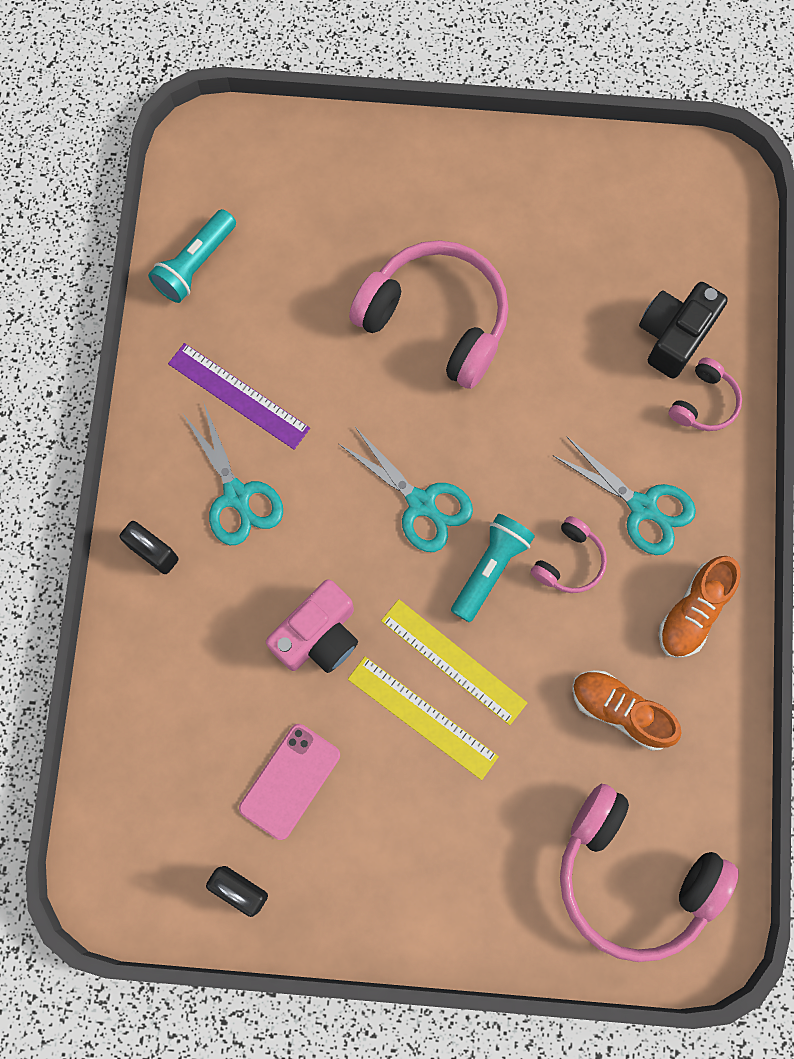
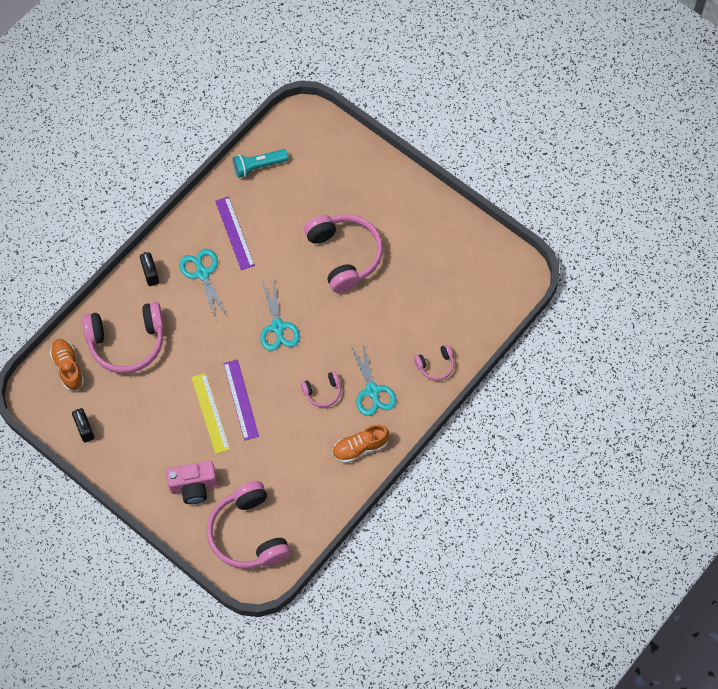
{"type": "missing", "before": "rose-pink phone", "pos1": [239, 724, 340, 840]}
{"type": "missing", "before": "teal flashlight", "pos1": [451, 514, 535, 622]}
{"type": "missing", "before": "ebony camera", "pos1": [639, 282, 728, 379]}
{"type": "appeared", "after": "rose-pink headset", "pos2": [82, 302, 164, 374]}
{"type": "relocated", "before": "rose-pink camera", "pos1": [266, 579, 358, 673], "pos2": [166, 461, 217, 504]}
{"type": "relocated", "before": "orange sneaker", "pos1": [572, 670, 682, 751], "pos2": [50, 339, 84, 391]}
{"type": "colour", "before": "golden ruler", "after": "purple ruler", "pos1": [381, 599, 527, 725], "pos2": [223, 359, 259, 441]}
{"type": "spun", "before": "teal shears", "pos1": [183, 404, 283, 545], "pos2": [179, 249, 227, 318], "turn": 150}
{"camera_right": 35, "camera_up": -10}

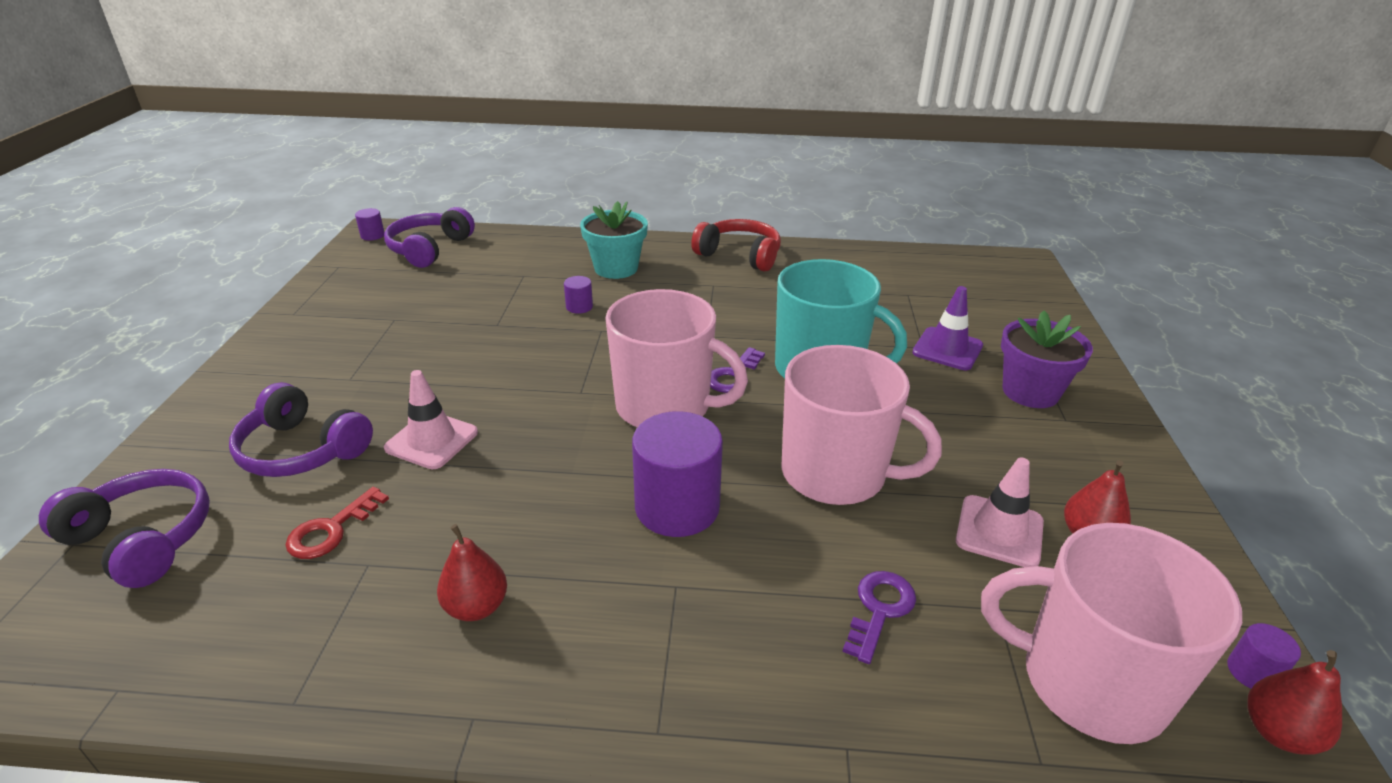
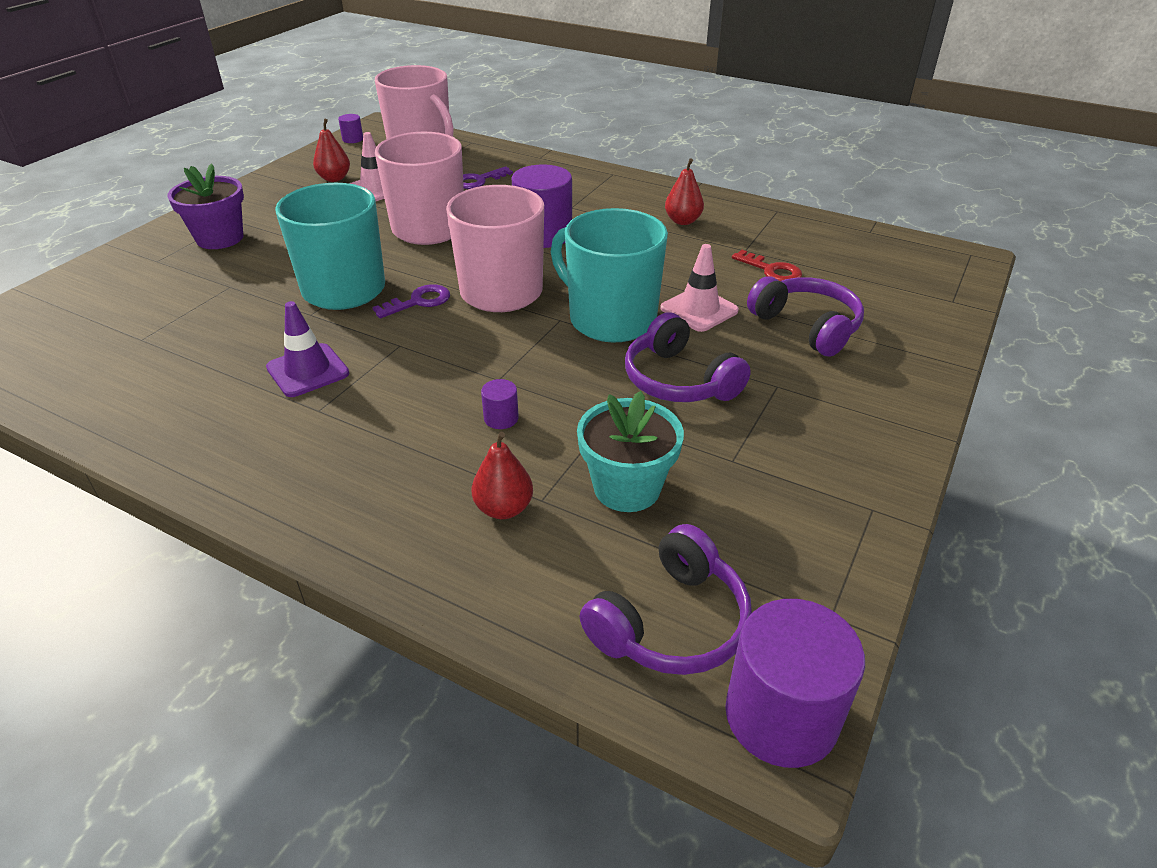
{"type": "missing", "before": "red headset", "pos1": [691, 219, 781, 271]}
{"type": "appeared", "after": "teal tea mug", "pos2": [551, 208, 668, 343]}
{"type": "relocated", "before": "purple headset", "pos1": [39, 469, 210, 588], "pos2": [625, 312, 751, 402]}
{"type": "relocated", "before": "teal plant pot", "pos1": [580, 201, 648, 279], "pos2": [577, 391, 684, 512]}
{"type": "relocated", "before": "purple road cone", "pos1": [912, 286, 983, 370], "pos2": [266, 301, 349, 397]}
{"type": "relocated", "before": "red pear fruit", "pos1": [1248, 650, 1342, 755], "pos2": [472, 432, 533, 519]}
{"type": "spun", "before": "red latchkey", "pos1": [285, 487, 389, 559], "pos2": [732, 250, 802, 281], "turn": 75}
{"type": "size", "before": "purple cylinder shape", "pos1": [355, 208, 384, 240], "pos2": [725, 599, 865, 768], "scale": 2.26}
{"camera_right": -155, "camera_up": 5}

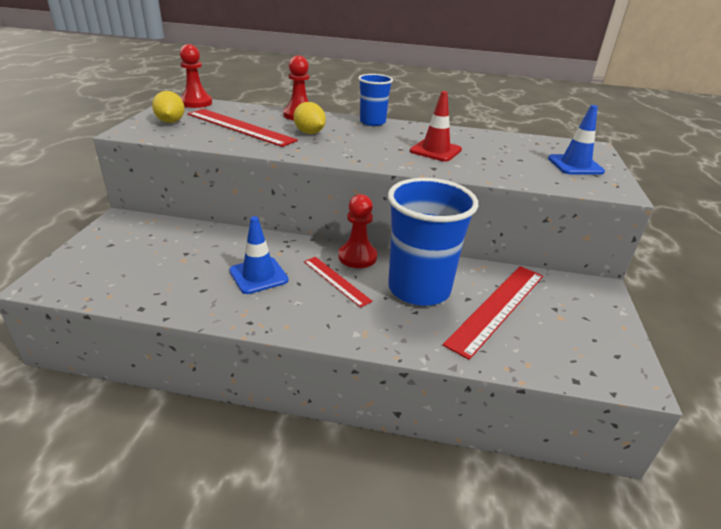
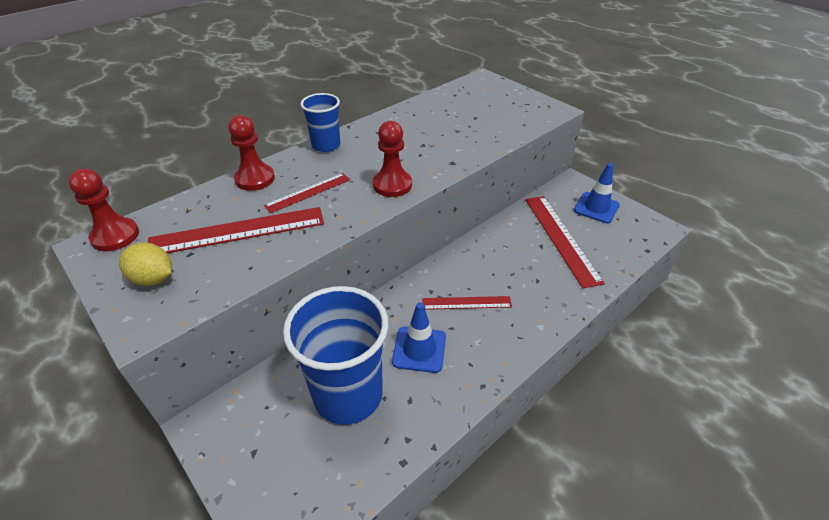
{"type": "missing", "before": "red road cone", "pos1": [410, 91, 462, 162]}
{"type": "relocated", "before": "red chess pawn", "pos1": [338, 194, 377, 268], "pos2": [373, 121, 412, 197]}
{"type": "relocated", "before": "royal blue tumbler", "pos1": [388, 178, 478, 306], "pos2": [283, 286, 388, 425]}
{"type": "relocated", "before": "royal blue road cone", "pos1": [548, 105, 605, 175], "pos2": [574, 163, 620, 223]}
{"type": "exchanged", "before": "golden lemon", "after": "red ruler", "pos1": [293, 102, 326, 134], "pos2": [264, 173, 350, 213]}
{"camera_right": -50, "camera_up": 10}

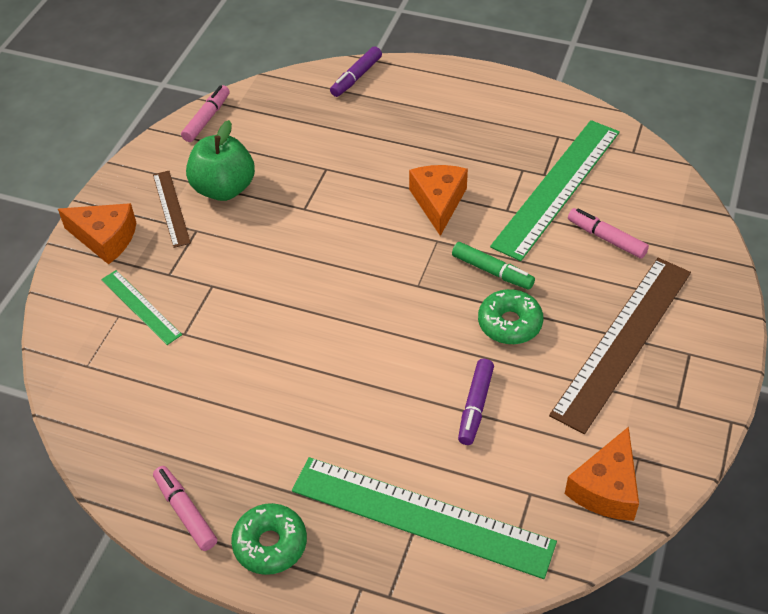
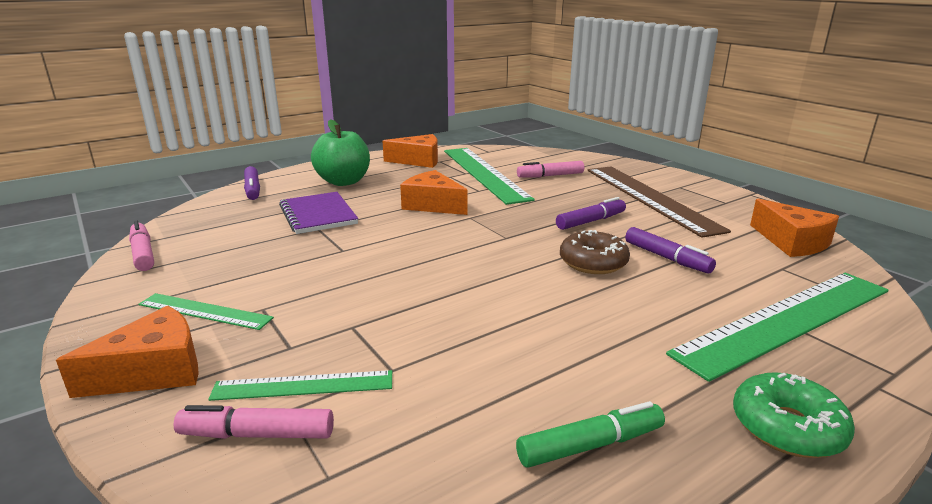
{"type": "appeared", "after": "purple exercise book", "pos2": [279, 192, 358, 234]}
{"type": "appeared", "after": "orange cheese wedge", "pos2": [383, 134, 438, 168]}
{"type": "appeared", "after": "brown donut", "pos2": [560, 230, 630, 274]}
{"type": "relocated", "before": "rose-pink marker pen", "pos1": [153, 466, 217, 551], "pos2": [173, 405, 334, 439]}
{"type": "relocated", "before": "emerald apple", "pos1": [186, 120, 255, 201], "pos2": [311, 119, 370, 186]}
{"type": "relocated", "before": "emerald marker pen", "pos1": [452, 242, 535, 290], "pos2": [516, 401, 665, 468]}
{"type": "exchanged", "before": "emerald donut", "after": "purple marker pen", "pos1": [478, 289, 543, 344], "pos2": [556, 197, 626, 230]}
{"type": "colour", "before": "brown ruler", "after": "emerald ruler", "pos1": [153, 171, 191, 248], "pos2": [138, 293, 274, 330]}
{"camera_right": -55, "camera_up": -25}

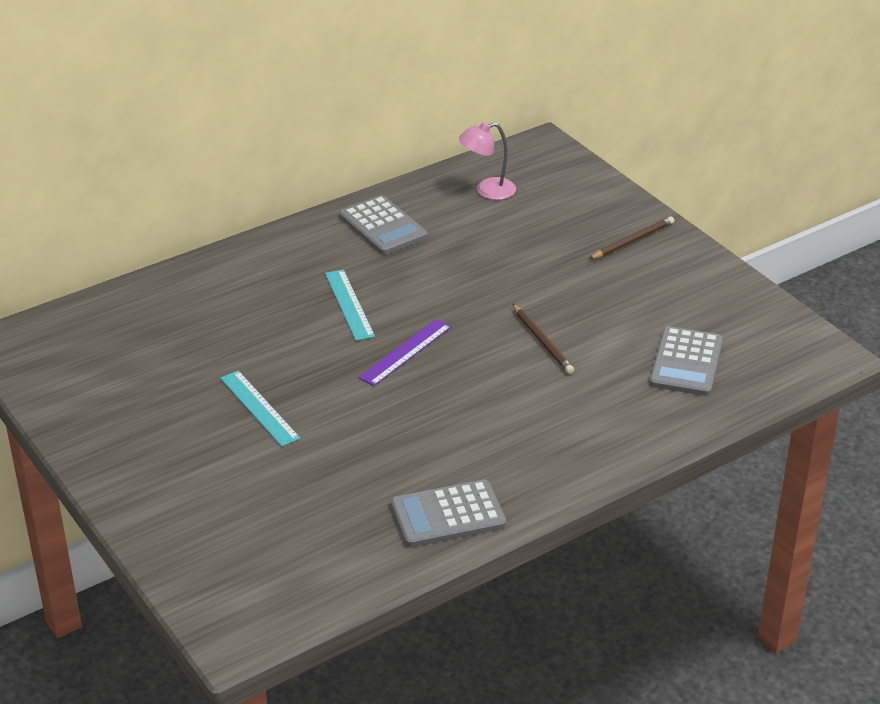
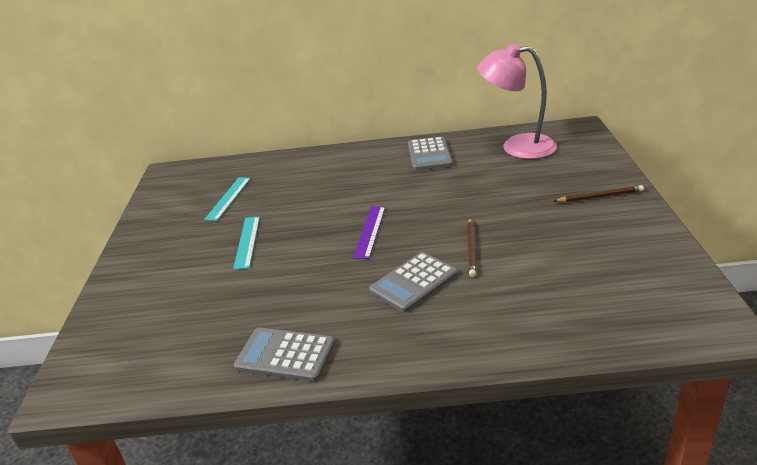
{"type": "relocated", "before": "teal ruler", "pos1": [325, 269, 375, 341], "pos2": [204, 177, 251, 221]}
{"type": "relocated", "before": "grey calculator", "pos1": [649, 326, 723, 396], "pos2": [369, 252, 458, 312]}
{"type": "spun", "before": "purple ruler", "pos1": [358, 319, 452, 386], "pos2": [353, 206, 385, 259], "turn": -60}
{"type": "size", "before": "rose-pink desk lamp", "pos1": [459, 122, 516, 200], "pos2": [477, 43, 557, 159], "scale": 1.81}
{"camera_right": 35, "camera_up": -5}

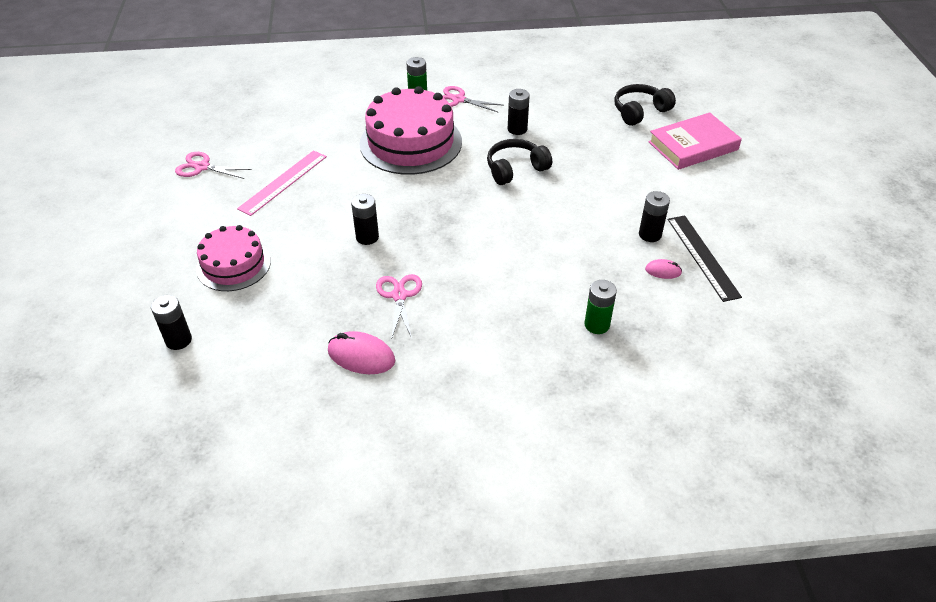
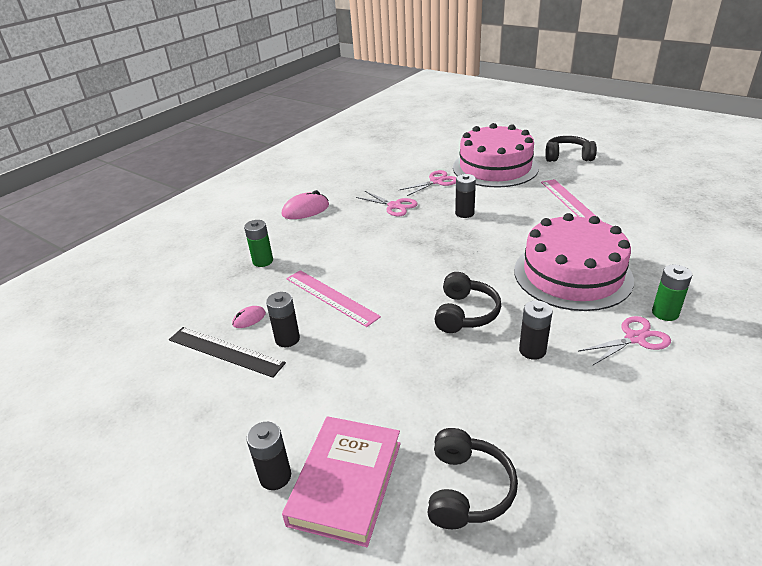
{"type": "appeared", "after": "rose-pink ruler", "pos2": [286, 270, 381, 327]}
{"type": "appeared", "after": "ebony headset", "pos2": [545, 136, 597, 162]}
{"type": "relocated", "before": "ebony AA battery", "pos1": [151, 295, 192, 350], "pos2": [246, 422, 291, 490]}
{"type": "relocated", "before": "rose-pink shears", "pos1": [175, 152, 252, 179], "pos2": [400, 170, 456, 196]}
{"type": "relocated", "before": "rose-pink computer mouse", "pos1": [328, 331, 395, 374], "pos2": [282, 190, 329, 219]}
{"type": "size", "before": "rose-pink layer cake", "pos1": [196, 225, 271, 291], "pos2": [453, 123, 539, 187], "scale": 1.64}
{"camera_right": 135, "camera_up": -10}

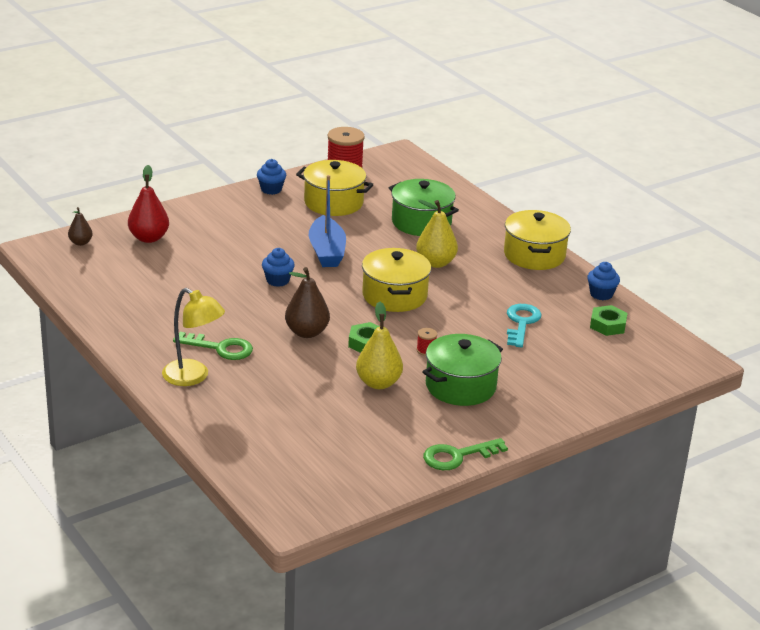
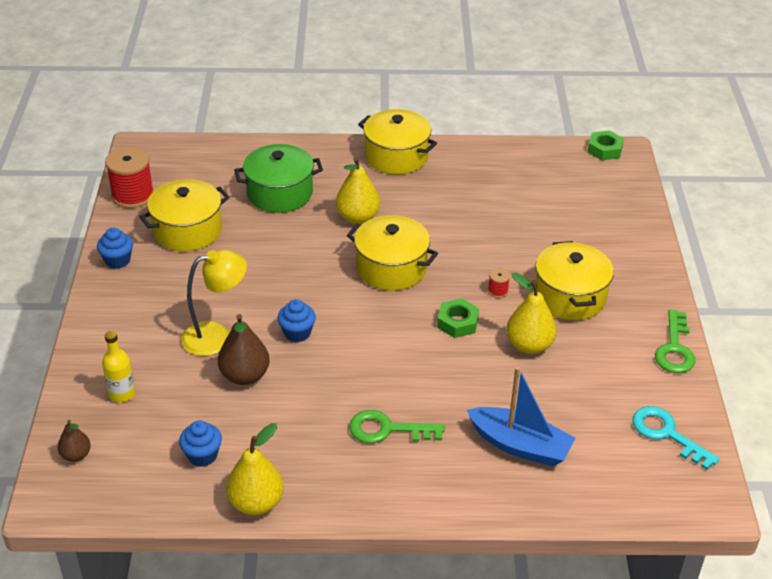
{"type": "appeared", "after": "golden pear fruit", "pos2": [226, 423, 284, 515]}
{"type": "relocated", "before": "golden desk lamp", "pos1": [162, 288, 225, 386], "pos2": [181, 249, 247, 356]}
{"type": "relocated", "before": "brown pear fruit", "pos1": [285, 267, 330, 338], "pos2": [218, 314, 270, 385]}
{"type": "relocated", "before": "royal blue boat", "pos1": [309, 175, 346, 267], "pos2": [467, 367, 575, 467]}
{"type": "relocated", "before": "teal latchkey", "pos1": [507, 304, 542, 348], "pos2": [632, 406, 720, 470]}
{"type": "relocated", "before": "royal blue muffin", "pos1": [587, 262, 620, 300], "pos2": [179, 421, 222, 467]}
{"type": "relocated", "before": "emerald hex nut", "pos1": [590, 305, 628, 336], "pos2": [587, 130, 624, 161]}
{"type": "exchanged", "before": "red pear fruit", "after": "golden bottle", "pos1": [128, 165, 169, 243], "pos2": [102, 331, 136, 402]}
{"type": "colour", "before": "emerald stockpot", "after": "golden stockpot", "pos1": [423, 334, 503, 406], "pos2": [535, 241, 614, 320]}
{"type": "spun", "before": "emerald latchkey", "pos1": [173, 332, 253, 360], "pos2": [349, 410, 445, 443], "turn": -135}
{"camera_right": -55, "camera_up": 10}

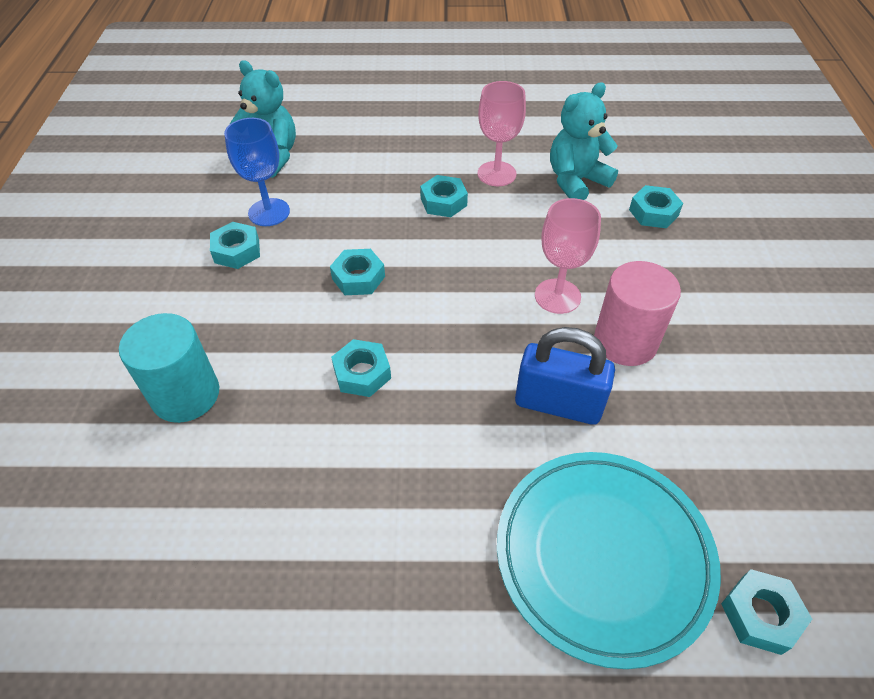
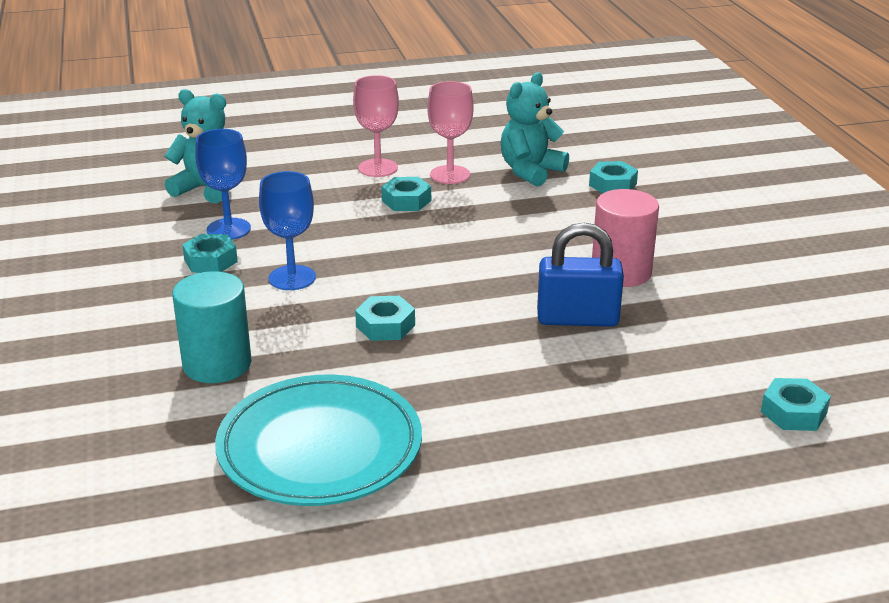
{"type": "missing", "before": "teal hex nut", "pos1": [330, 249, 385, 295]}
{"type": "appeared", "after": "royal blue goblet", "pos2": [259, 171, 316, 290]}
{"type": "relocated", "before": "teal dinner plate", "pos1": [497, 452, 721, 669], "pos2": [215, 374, 422, 506]}
{"type": "relocated", "before": "rose-pink goblet", "pos1": [535, 198, 601, 314], "pos2": [353, 75, 399, 177]}
{"camera_right": -15, "camera_up": -20}

